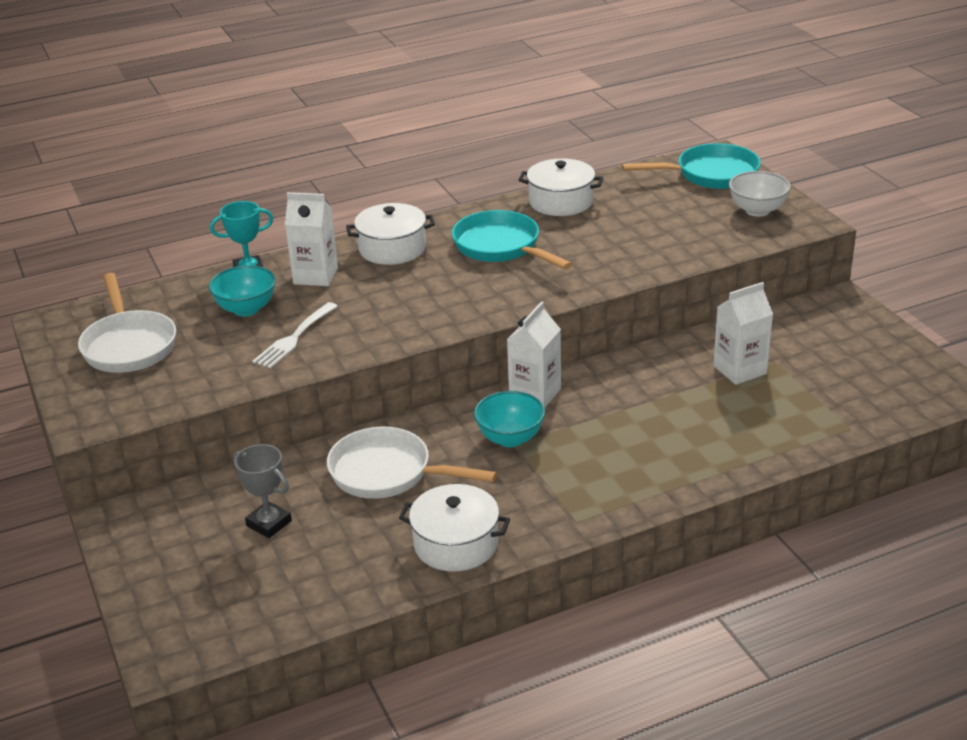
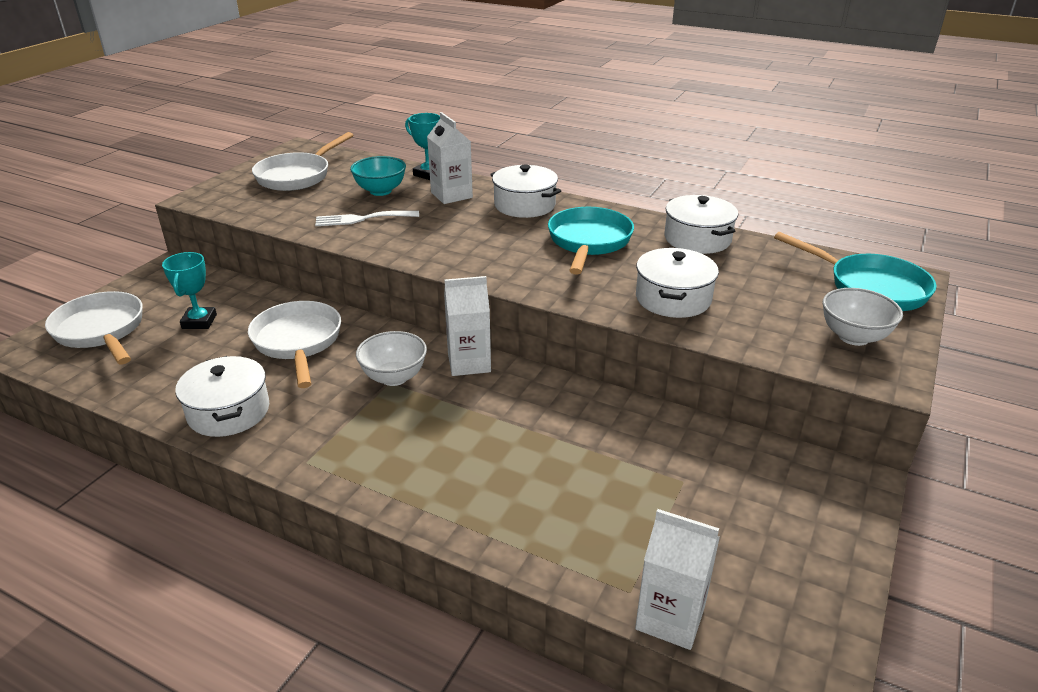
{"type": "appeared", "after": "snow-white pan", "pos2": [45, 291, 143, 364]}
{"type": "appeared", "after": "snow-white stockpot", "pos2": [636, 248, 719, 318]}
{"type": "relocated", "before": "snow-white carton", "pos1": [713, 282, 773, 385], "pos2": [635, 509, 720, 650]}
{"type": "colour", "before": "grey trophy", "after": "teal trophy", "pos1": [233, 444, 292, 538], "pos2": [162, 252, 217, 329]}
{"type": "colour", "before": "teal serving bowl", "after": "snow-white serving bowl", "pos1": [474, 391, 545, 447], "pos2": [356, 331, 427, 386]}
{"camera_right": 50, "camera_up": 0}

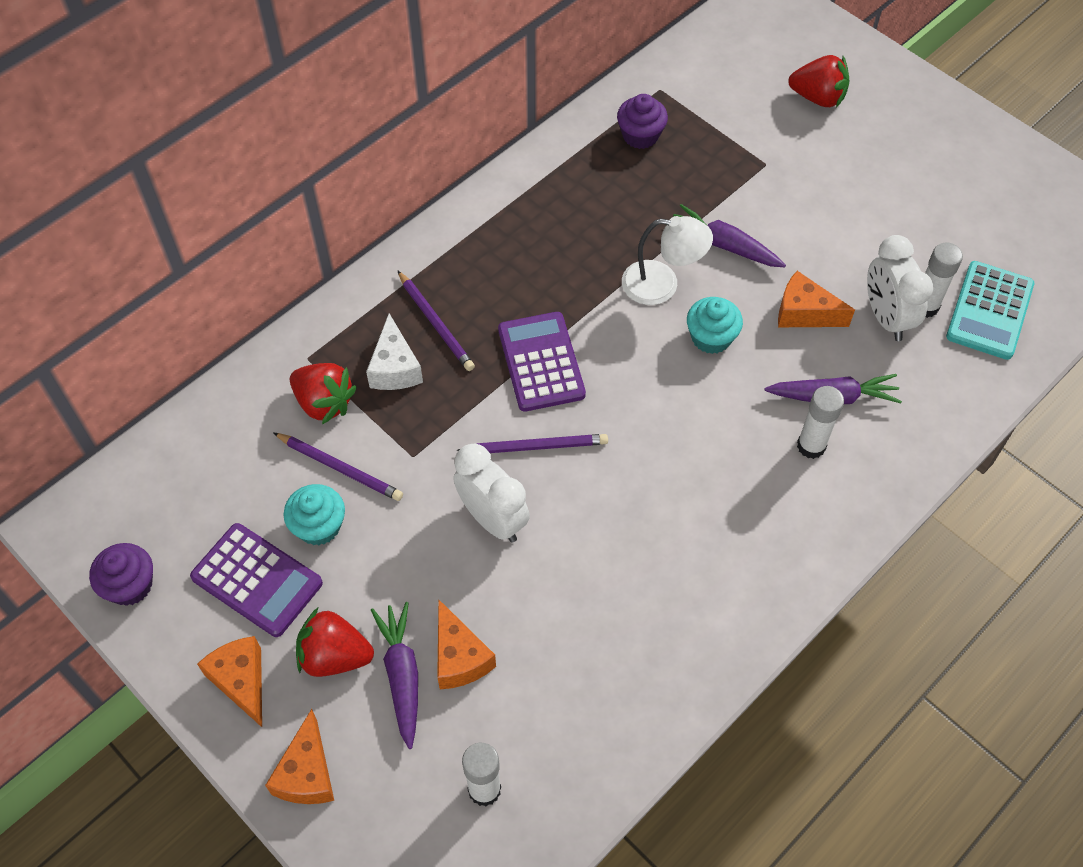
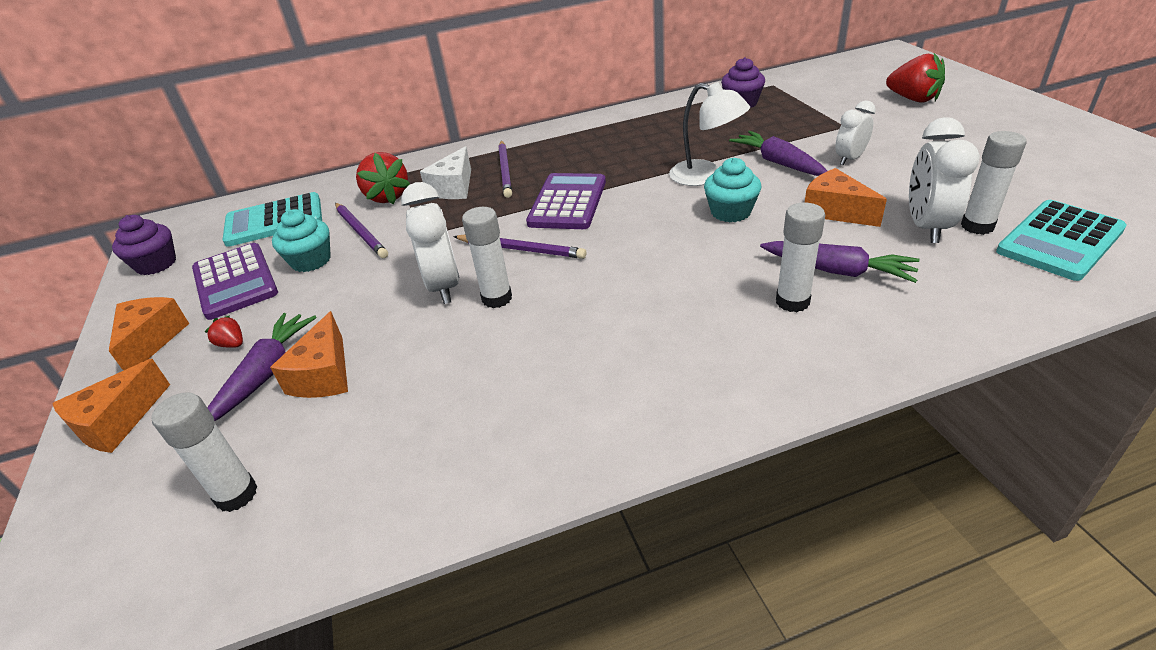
{"type": "appeared", "after": "teal calculator", "pos2": [222, 192, 322, 247]}
{"type": "appeared", "after": "snow-white stick of glue", "pos2": [462, 207, 512, 308]}
{"type": "appeared", "after": "snow-white clock", "pos2": [835, 100, 876, 165]}
{"type": "size", "before": "red toy strawberry", "pos1": [296, 608, 374, 677], "pos2": [205, 316, 243, 348], "scale": 0.48}
{"camera_right": 30, "camera_up": -20}

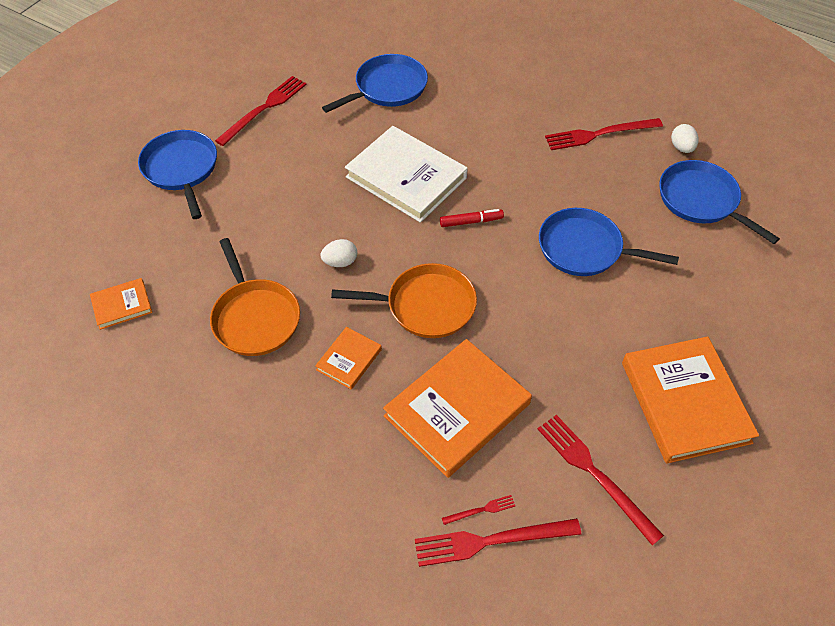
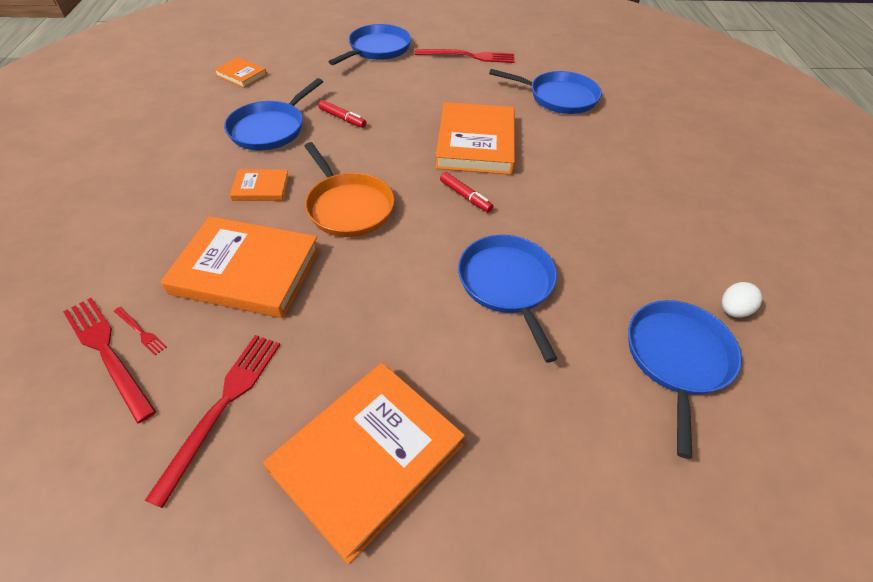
{"type": "missing", "before": "snow-white egg shape", "pos1": [321, 239, 357, 267]}
{"type": "missing", "before": "red dinner fork", "pos1": [545, 118, 663, 150]}
{"type": "appeared", "after": "red marker pen", "pos2": [318, 100, 366, 128]}
{"type": "colour", "before": "orange pan", "after": "royal blue pan", "pos1": [210, 238, 300, 356], "pos2": [224, 78, 323, 150]}
{"type": "colour", "before": "snow-white hardback", "after": "orange hardback", "pos1": [345, 126, 468, 223], "pos2": [435, 102, 515, 175]}
{"camera_right": 55, "camera_up": -5}

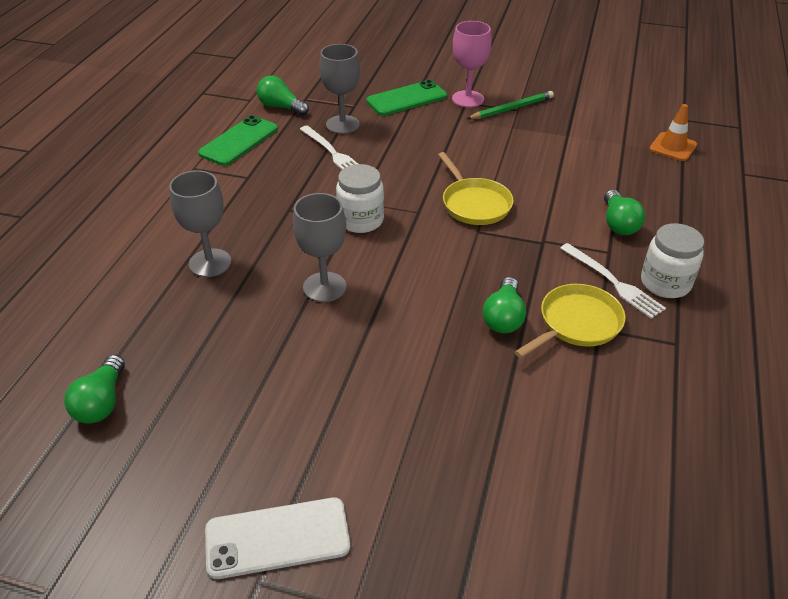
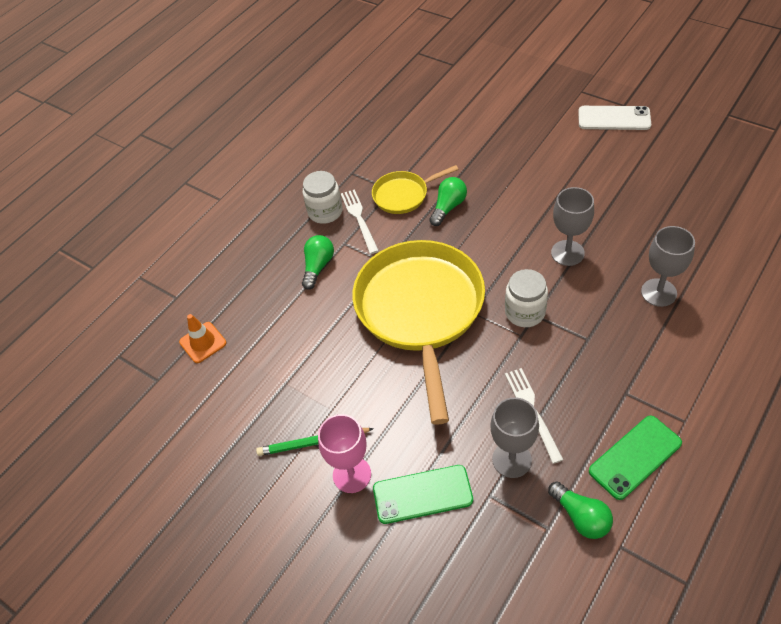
{"type": "missing", "before": "emerald lightbulb", "pos1": [64, 355, 125, 424]}
{"type": "size", "before": "golden pan", "pos1": [438, 152, 514, 225], "pos2": [352, 240, 485, 425], "scale": 2.13}
{"camera_right": -155, "camera_up": 10}

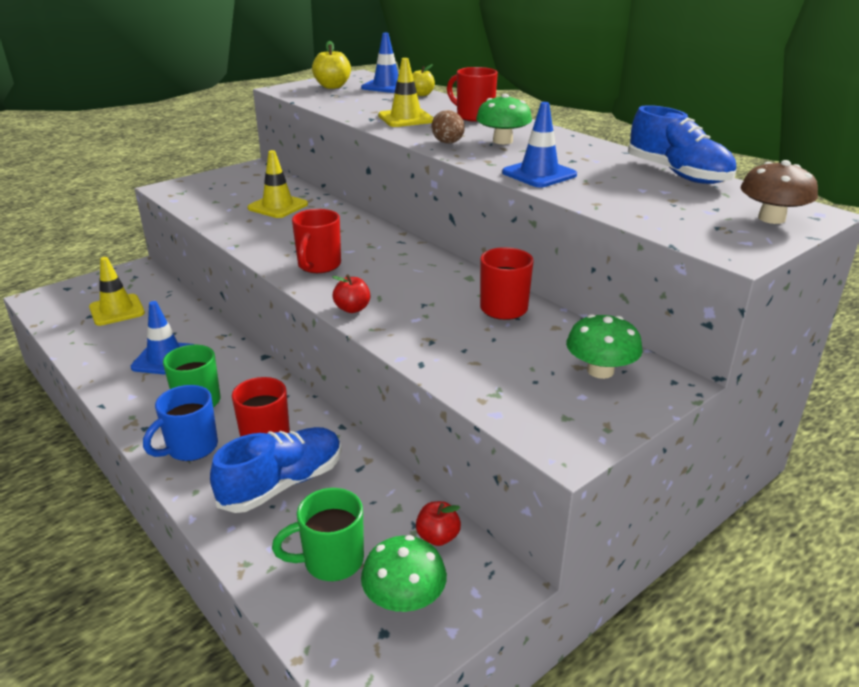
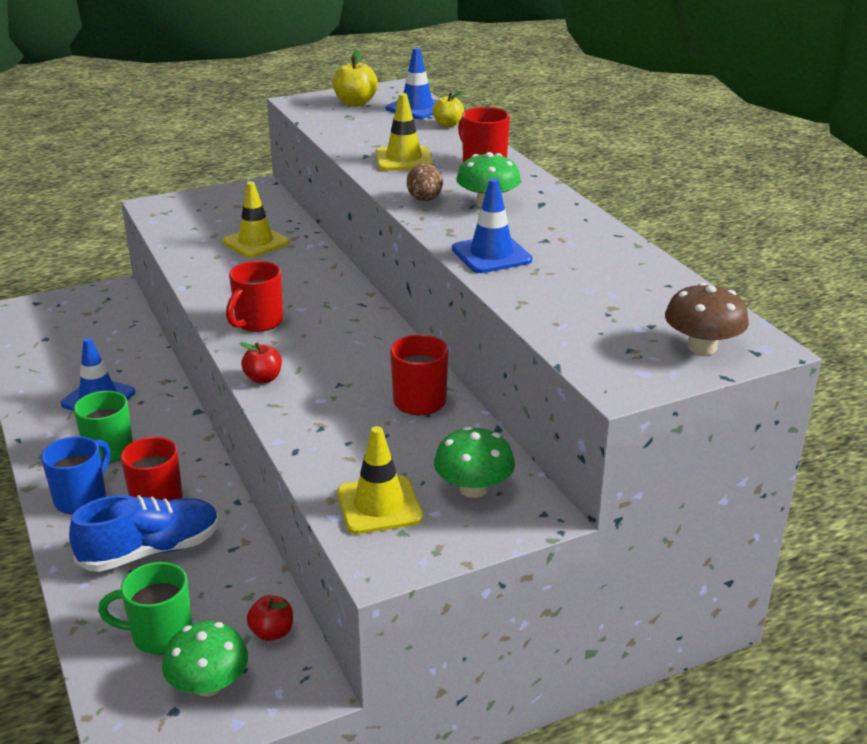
{"type": "missing", "before": "royal blue sneaker", "pos1": [628, 105, 736, 184]}
{"type": "relocated", "before": "golden road cone", "pos1": [89, 257, 145, 326], "pos2": [337, 426, 423, 534]}
{"type": "spun", "before": "royal blue tea mug", "pos1": [143, 385, 218, 461], "pos2": [41, 436, 110, 514], "turn": 150}
{"camera_right": 15, "camera_up": 0}

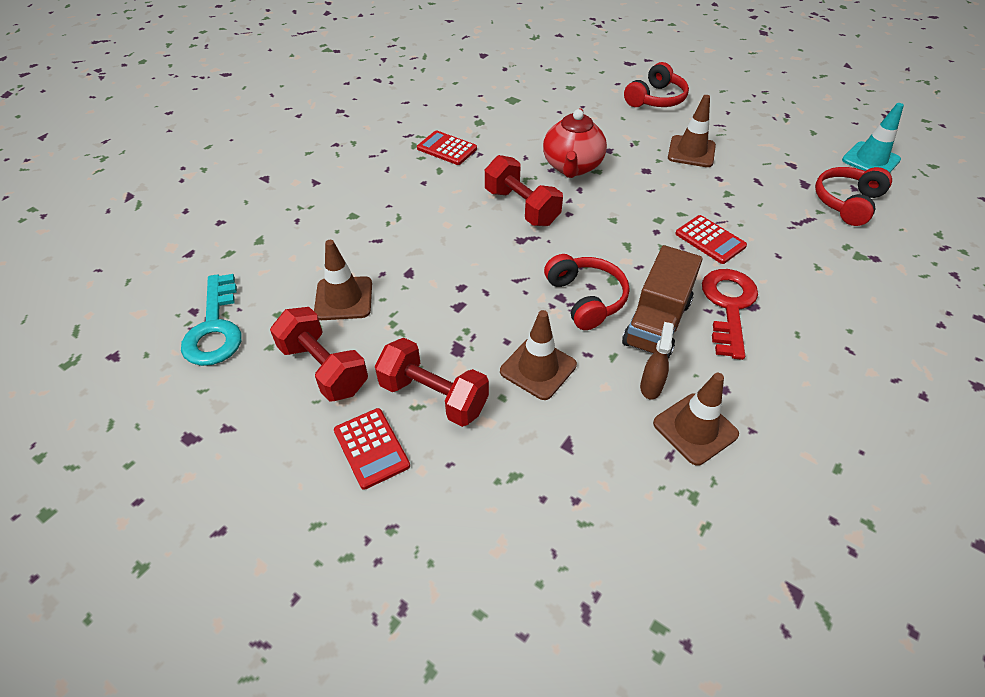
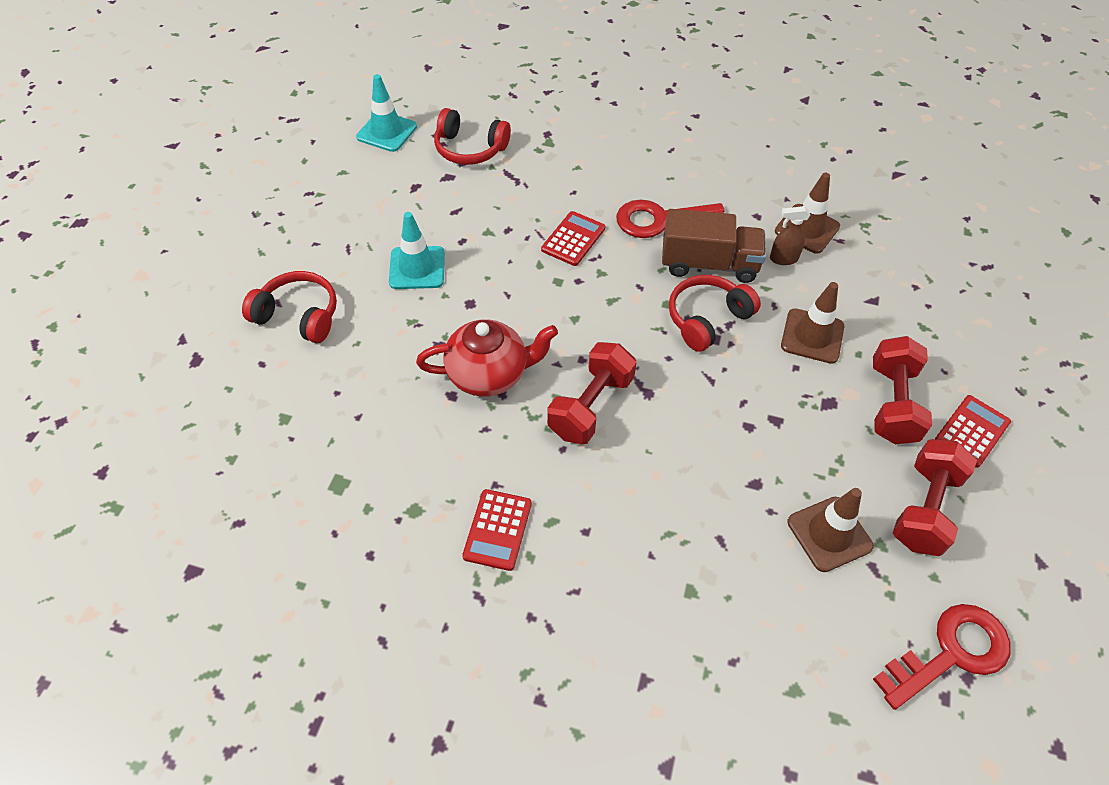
{"type": "colour", "before": "teal latchkey", "after": "red latchkey", "pos1": [181, 274, 242, 366], "pos2": [873, 604, 1011, 710]}
{"type": "colour", "before": "brown road cone", "after": "teal road cone", "pos1": [668, 95, 716, 167], "pos2": [389, 212, 445, 289]}
{"camera_right": -110, "camera_up": 5}

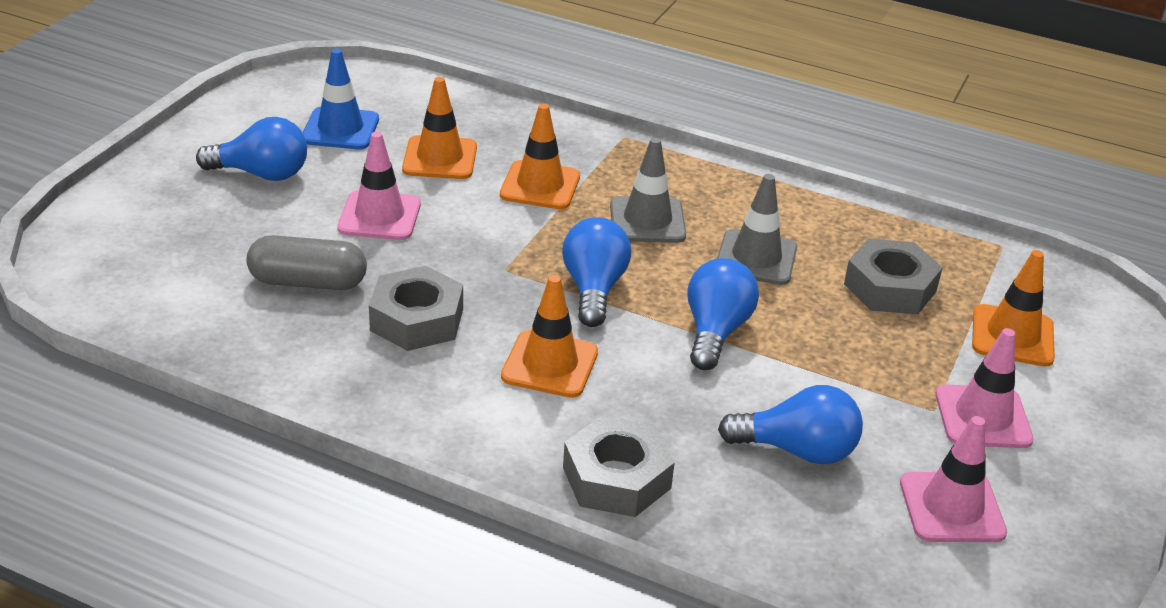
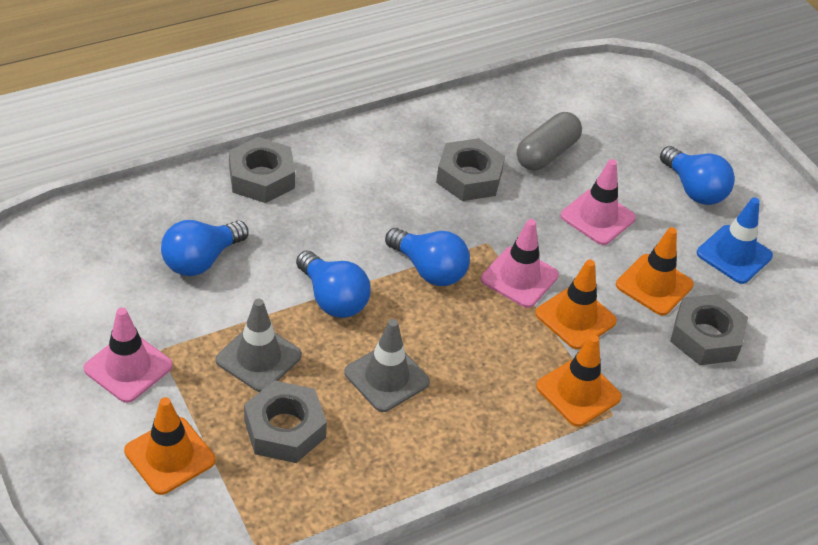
{"type": "appeared", "after": "grey hex nut", "pos2": [670, 294, 748, 365]}
{"type": "relocated", "before": "orange road cone", "pos1": [501, 275, 598, 398], "pos2": [536, 334, 622, 427]}
{"type": "relocated", "before": "grey road cone", "pos1": [610, 138, 686, 243], "pos2": [216, 299, 302, 392]}
{"type": "relocated", "before": "rose-pink road cone", "pos1": [900, 416, 1007, 542], "pos2": [481, 219, 559, 308]}
{"type": "spun", "before": "royal blue lightbulb", "pos1": [196, 117, 307, 181], "pos2": [660, 146, 735, 205], "turn": -75}
{"camera_right": 125, "camera_up": 10}

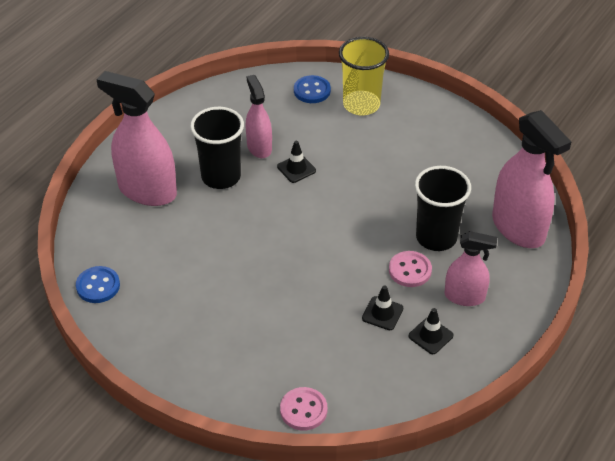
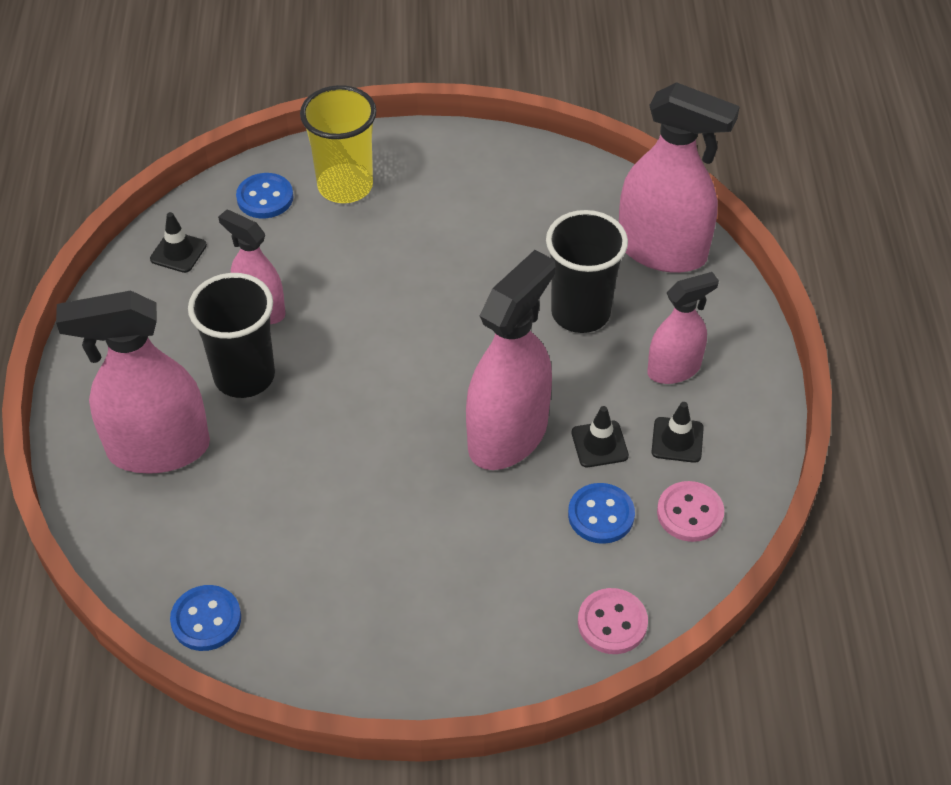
{"type": "appeared", "after": "rose-pink sprayer", "pos2": [466, 250, 556, 470]}
{"type": "appeared", "after": "royal blue button", "pos2": [568, 483, 635, 544]}
{"type": "relocated", "before": "ebony road cone", "pos1": [277, 141, 316, 183], "pos2": [150, 212, 207, 273]}
{"type": "relocated", "before": "rose-pink button", "pos1": [389, 251, 432, 287], "pos2": [657, 481, 724, 542]}
{"camera_right": -35, "camera_up": 5}

